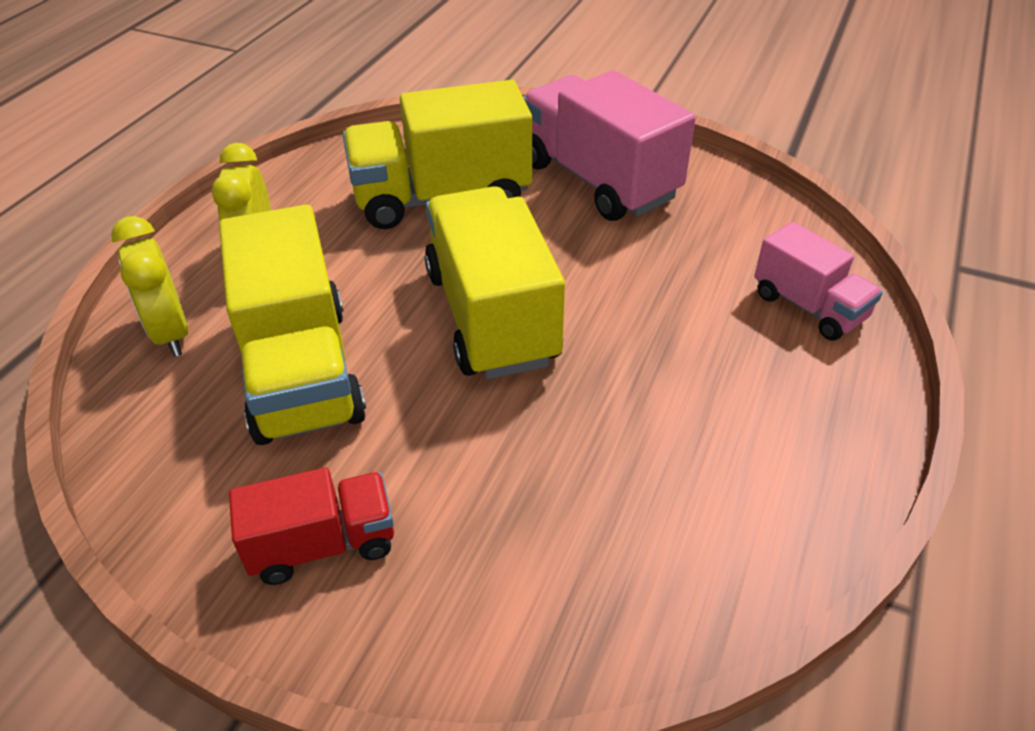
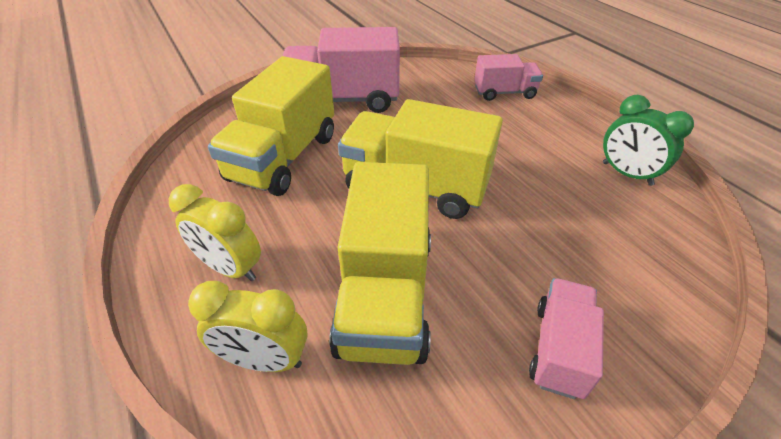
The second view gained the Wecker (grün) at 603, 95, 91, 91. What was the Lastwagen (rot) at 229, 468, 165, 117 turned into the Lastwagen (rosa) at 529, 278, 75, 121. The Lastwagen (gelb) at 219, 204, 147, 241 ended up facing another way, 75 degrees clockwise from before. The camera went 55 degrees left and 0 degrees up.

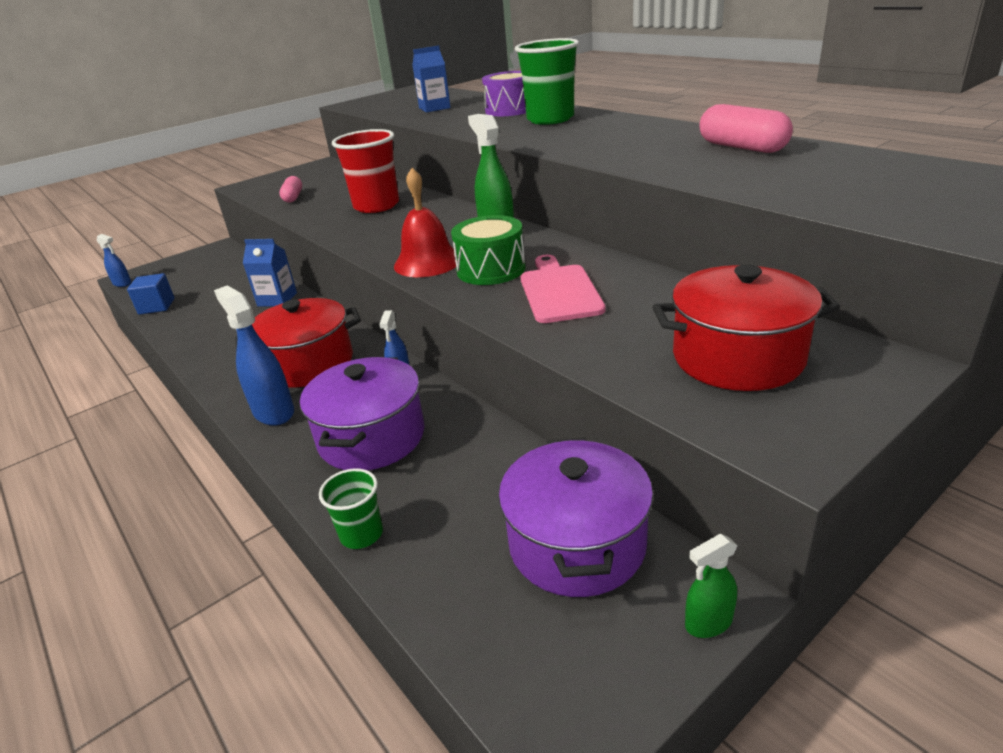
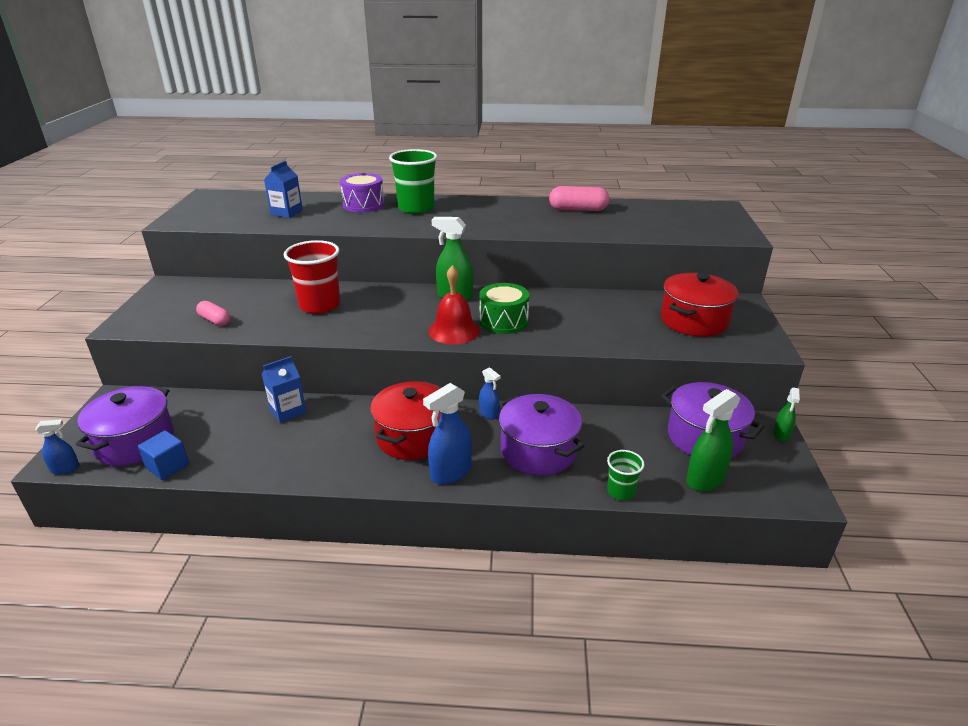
The second view lost the Schneidebrett (rosa) at 520, 255, 85, 68. The second view gained the Kochtopf (lila) at 76, 385, 98, 81. The second view gained the Sprühflasche (grün) at 686, 389, 54, 102. The Sprühflasche (blau) at 214, 285, 80, 141 ended up facing another way, 45 degrees counterclockwise from before. The camera went 50 degrees left and 0 degrees up.

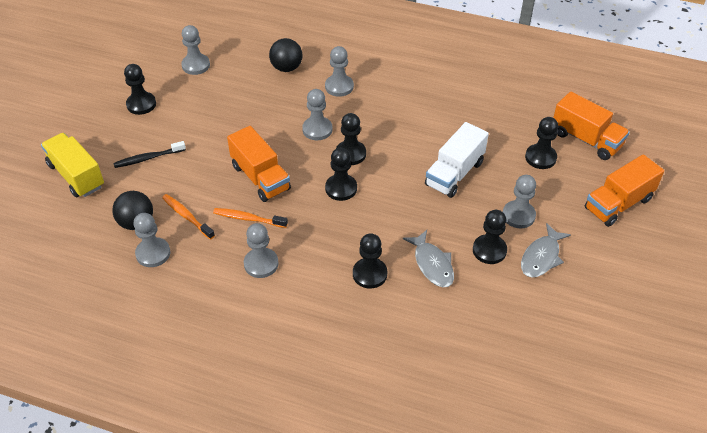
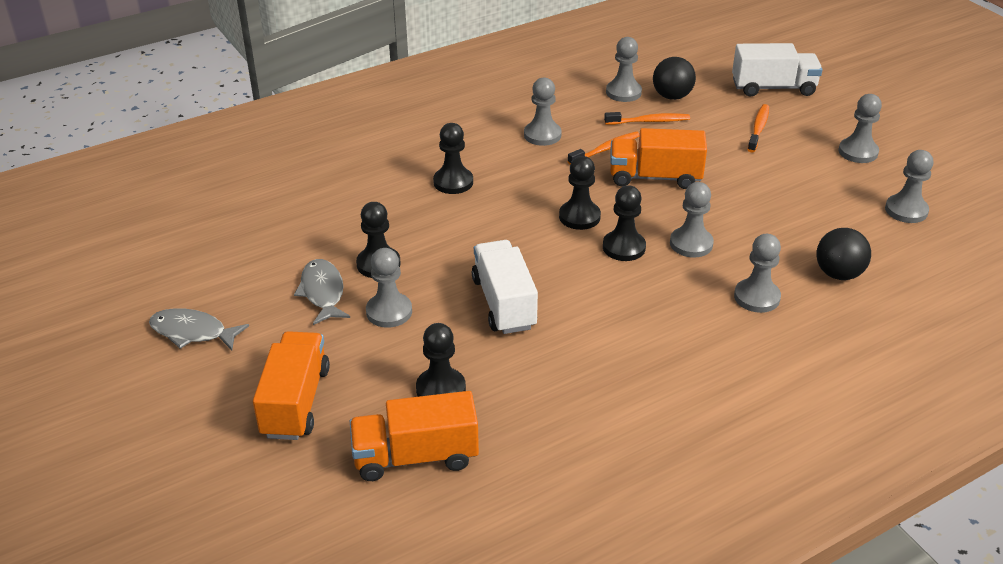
The Fisch (grau) ended up elsewhere, having gone from 403, 230, 51, 57 to 149, 308, 100, 42. What was the Lastwagen (gelb) at 41, 133, 63, 64 turned into the Lastwagen (weiß) at 732, 43, 91, 53. What was the Zahnbürste (schwarz) at 114, 141, 72, 27 turned into the Zahnbürste (orange) at 748, 104, 21, 48. What was the Bauer (schwarz) at 124, 64, 32, 51 turned into the Bauer (grau) at 838, 94, 44, 69. The camera went 130 degrees right and 10 degrees down.

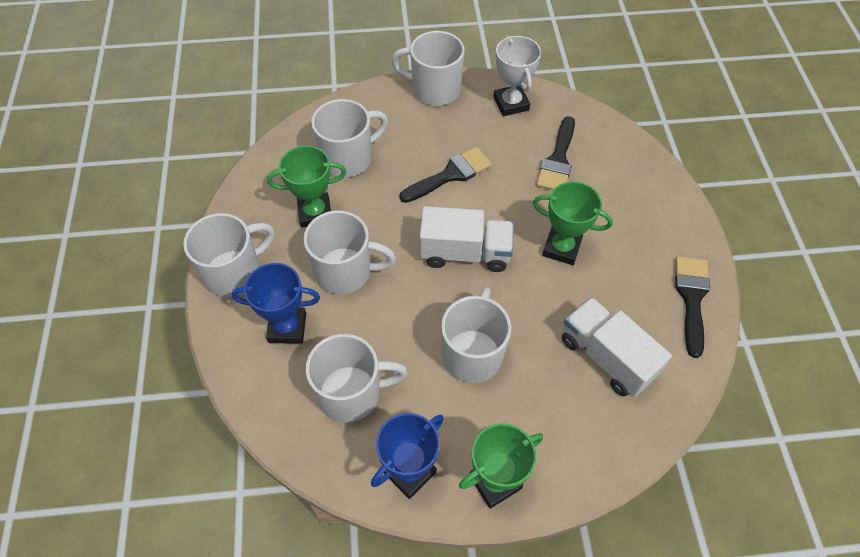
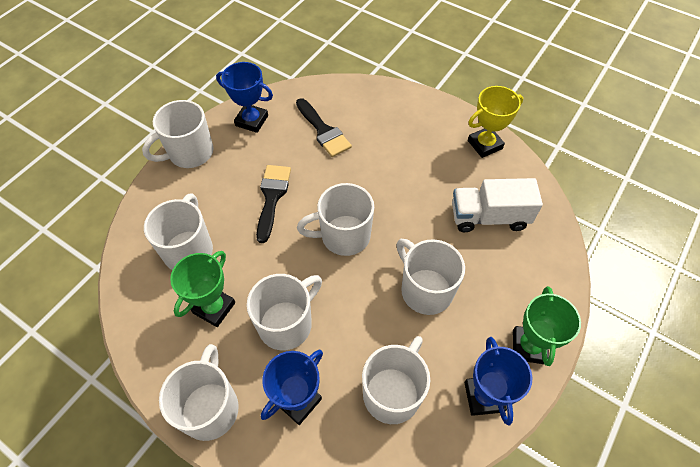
The second view lost the Pokal (grün) at 533, 181, 80, 84. Where the Lastwagen (weiß) stood at 420, 206, 94, 66, the Tasse (weiß) came to stand at 297, 183, 77, 73. Where the Pinsel (schwarz) stood at 675, 256, 35, 102, the Pokal (gelb) came to stand at 468, 86, 55, 72. What was the Pokal (weiß) at 493, 35, 48, 81 turned into the Pokal (blau) at 216, 62, 57, 71. The camera went 50 degrees left and 0 degrees up.

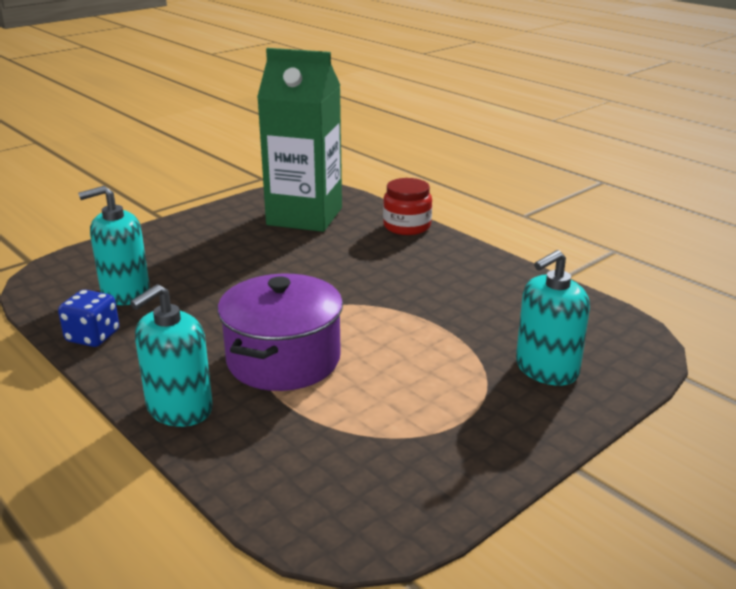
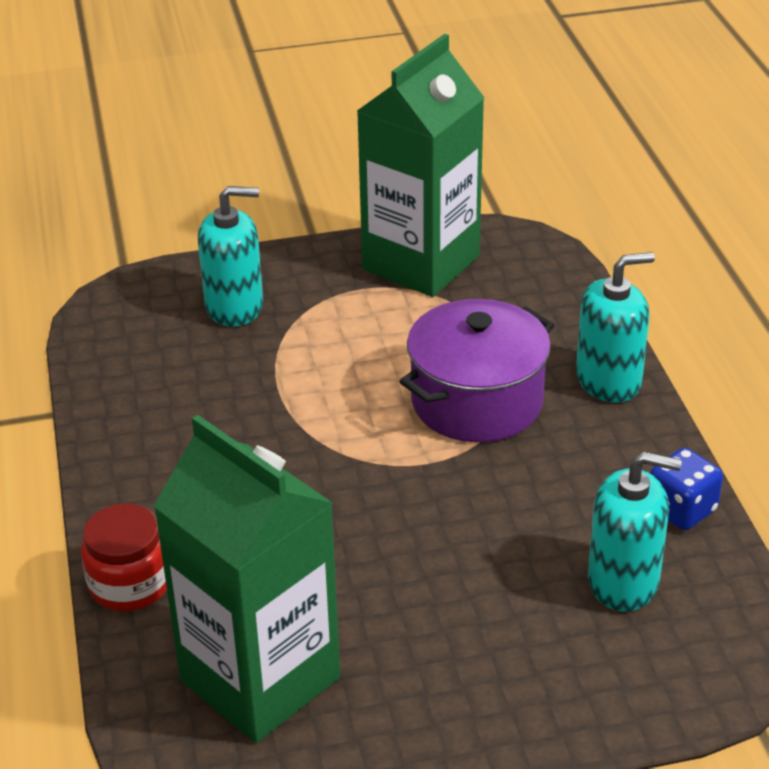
The second view gained the Getränkekarton (grün) at 357, 34, 127, 263. The camera went 150 degrees left and 10 degrees up.

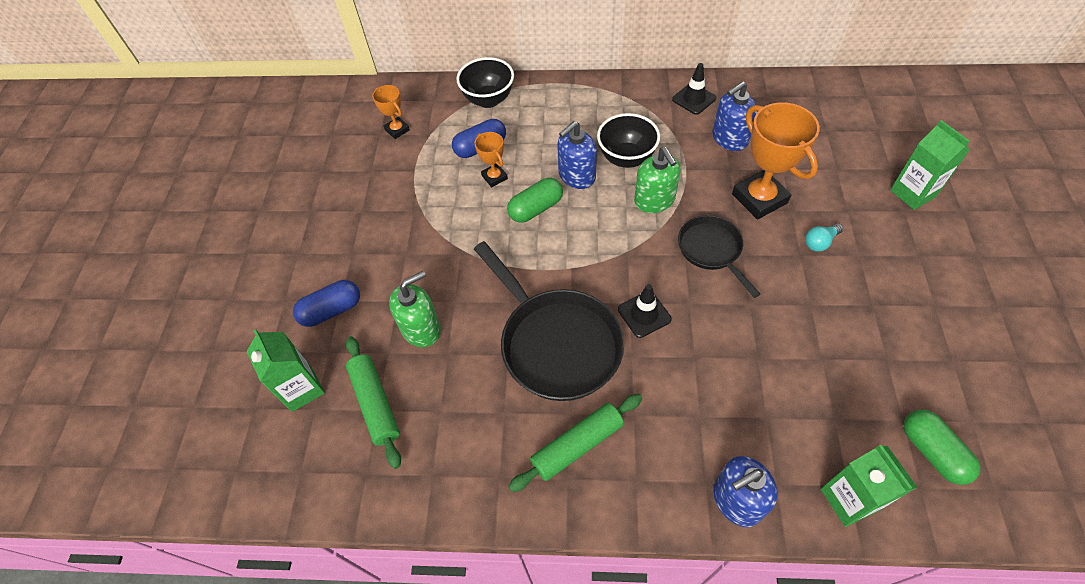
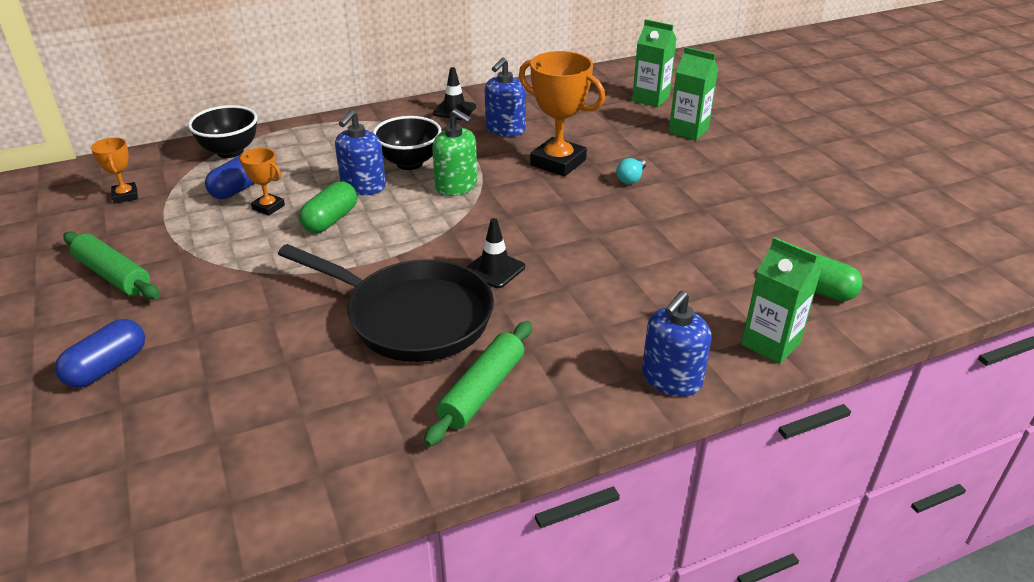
The second view lost the Seifenspender (grün) at 389, 271, 52, 76. The second view lost the Pfanne (schwarz) at 678, 215, 83, 83. The Getränkekarton (grün) ended up elsewhere, having gone from 247, 329, 78, 83 to 632, 19, 44, 88. The Nudelholz (grün) ended up elsewhere, having gone from 346, 336, 55, 133 to 63, 231, 97, 68. The Pokal (orange) at 372, 85, 38, 54 ended up facing another way, 45 degrees clockwise from before. The camera went 30 degrees left and 20 degrees down.

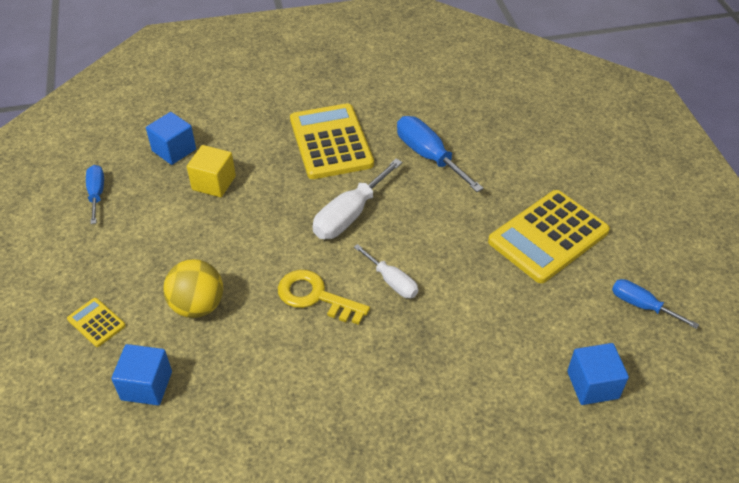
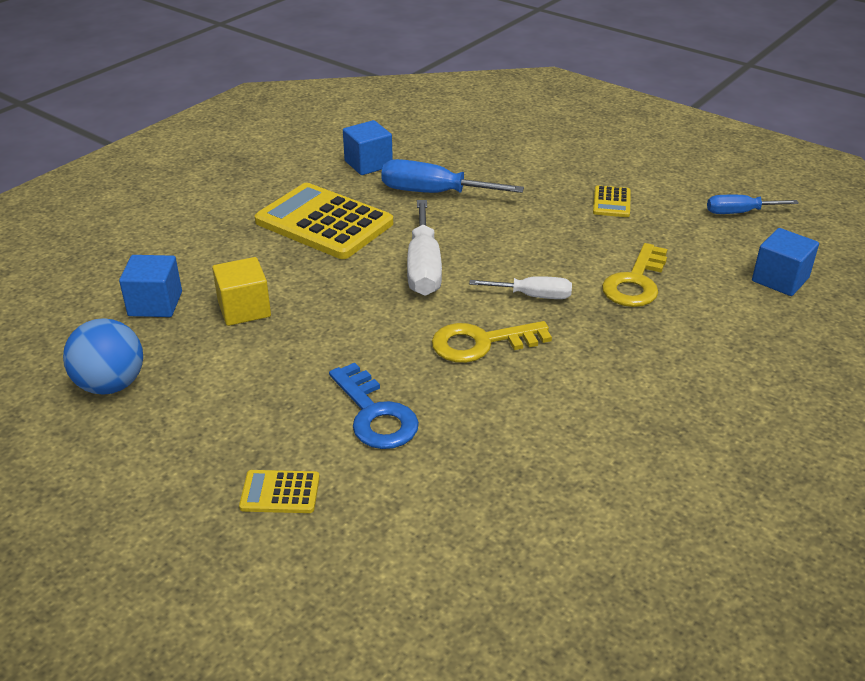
The second view gained the Schlüssel (gelb) at 602, 243, 66, 64. The Kubus (blau) ended up elsewhere, having gone from 111, 344, 61, 61 to 343, 120, 50, 55. Where the Schraubenzieher (blau) stood at 86, 165, 18, 59, the Ball (blau) came to stand at 63, 318, 80, 77. Where the Ball (gelb) stood at 163, 259, 60, 59, the Schlüssel (blau) came to stand at 329, 363, 90, 86. The size of the Taschenrechner (gelb) at 488, 190, 122, 93 changed by a factor of 0.45. The camera went 40 degrees left and 10 degrees down.

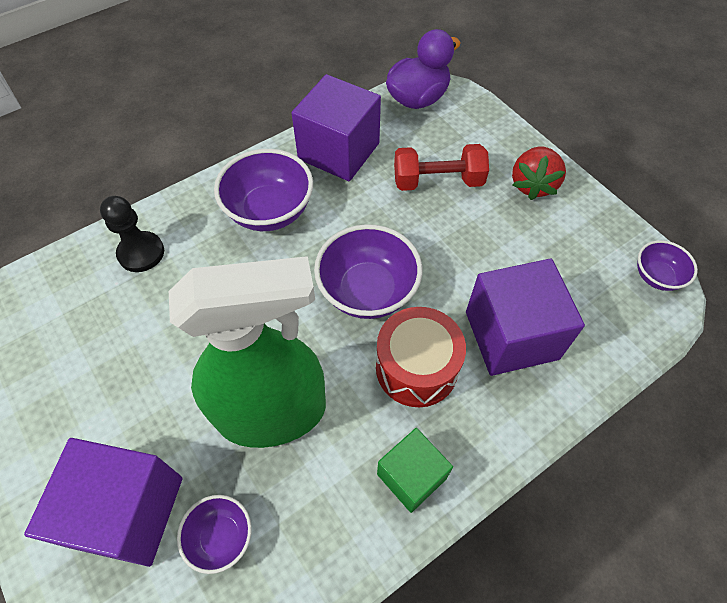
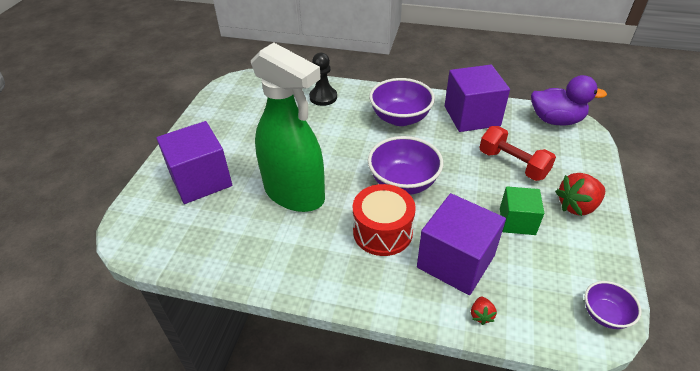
The second view lost the Schüssel (lila) at 177, 495, 75, 79. The second view gained the Erdbeere (rot) at 471, 297, 26, 28. The Kubus (grün) ended up elsewhere, having gone from 377, 428, 76, 85 to 500, 186, 44, 49. The camera went 50 degrees right and 15 degrees down.

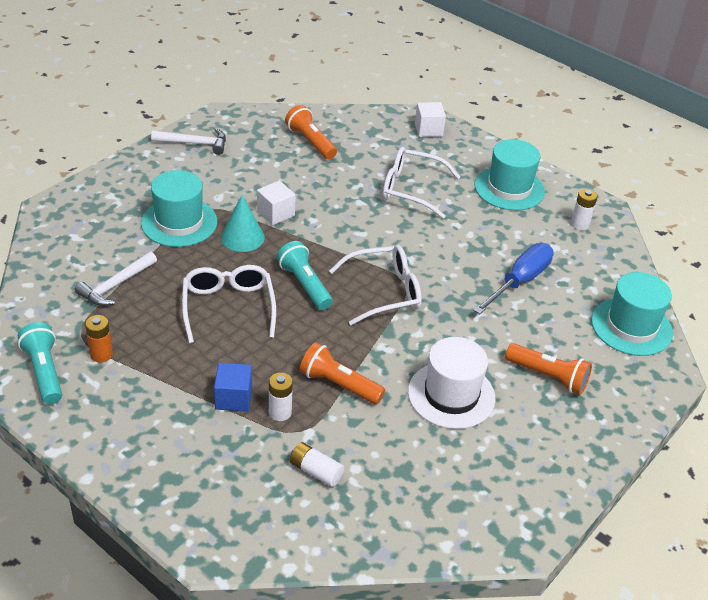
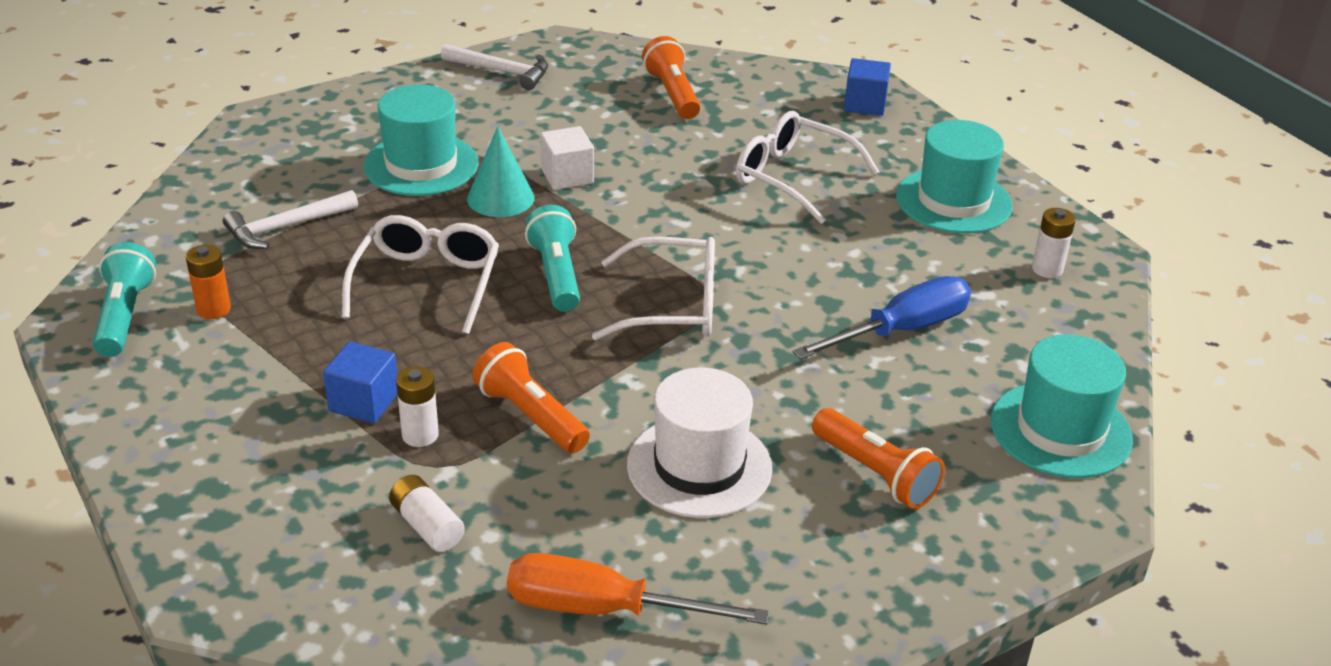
The second view gained the Schraubenzieher (orange) at 507, 553, 262, 71. What was the Kubus (weiß) at 415, 102, 31, 35 turned into the Kubus (blau) at 844, 58, 47, 58. The camera went 20 degrees right and 5 degrees down.

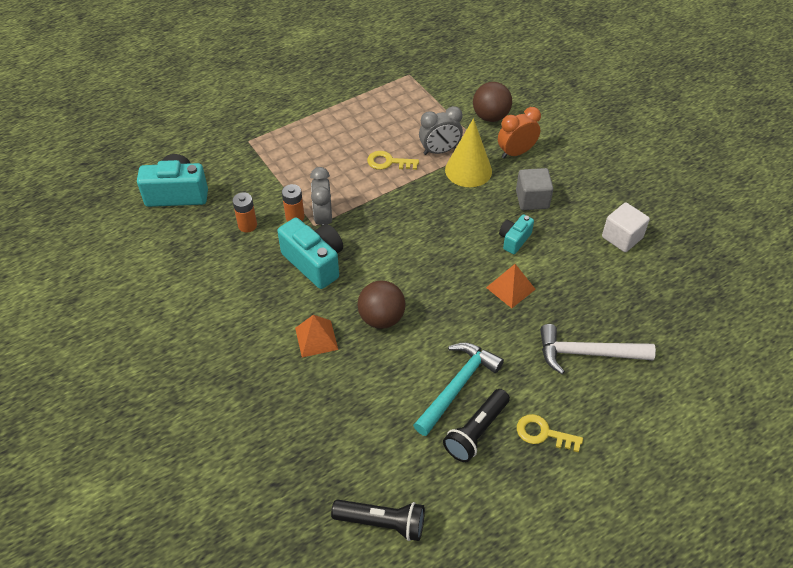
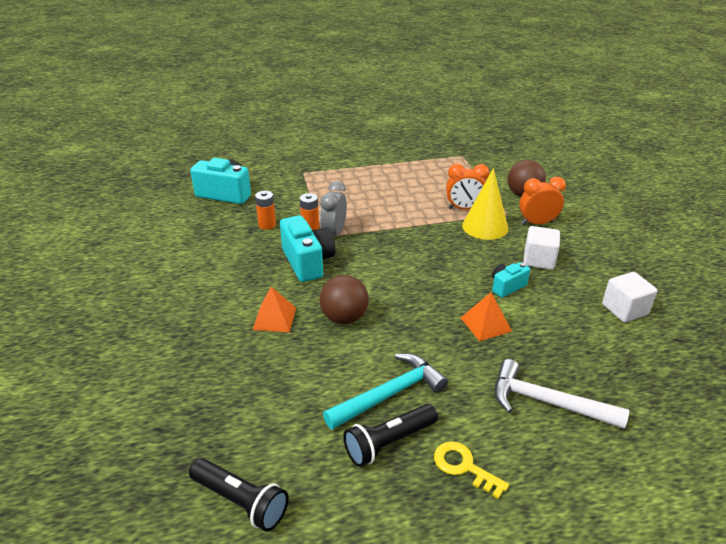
The second view lost the Schlüssel (gelb) at 367, 151, 52, 19. What was the Wecker (grau) at 419, 106, 44, 49 turned into the Wecker (orange) at 446, 164, 43, 46. What was the Kubus (grau) at 516, 168, 38, 42 turned into the Kubus (weiß) at 523, 226, 37, 44. The camera went 20 degrees right and 15 degrees down.

